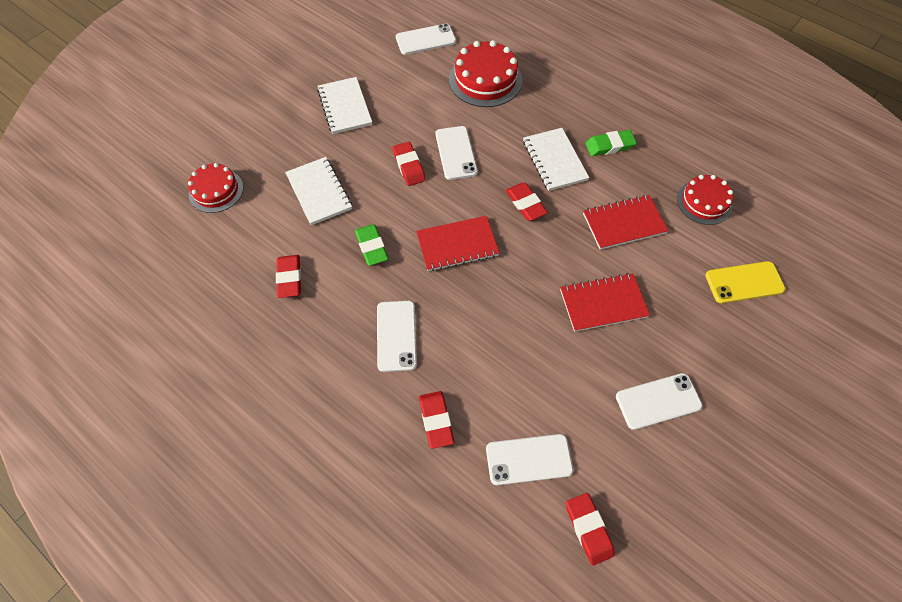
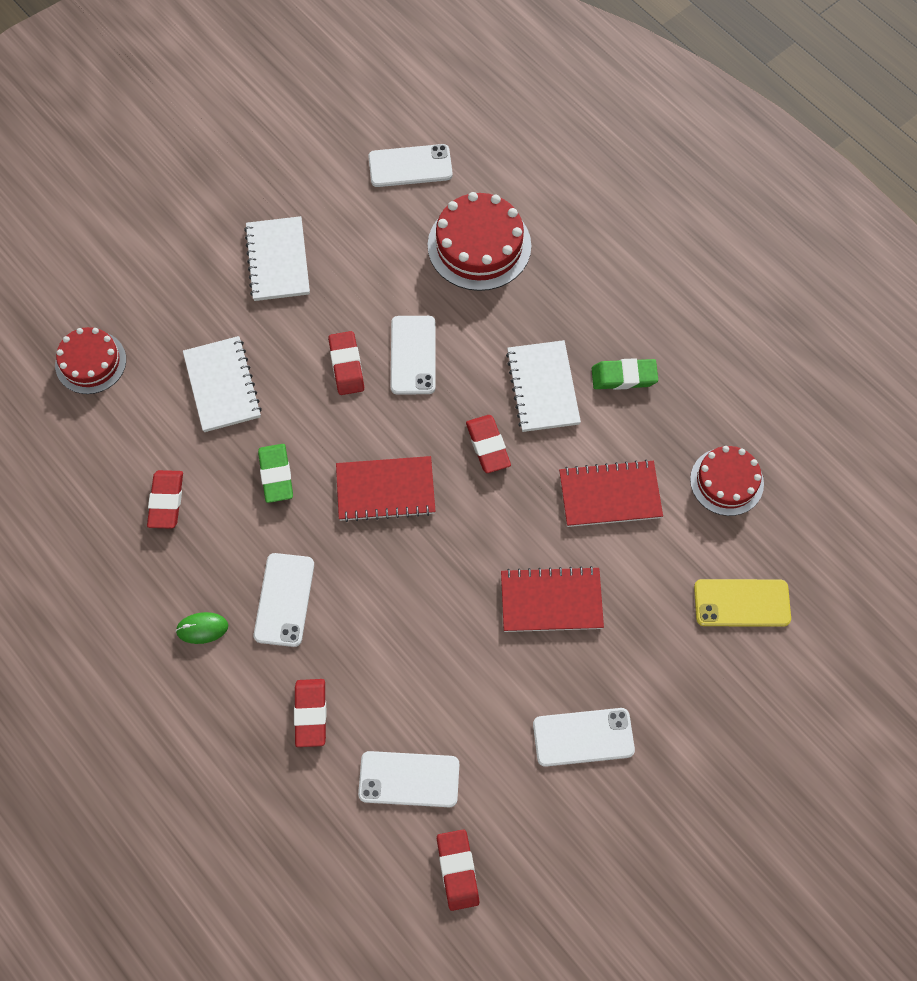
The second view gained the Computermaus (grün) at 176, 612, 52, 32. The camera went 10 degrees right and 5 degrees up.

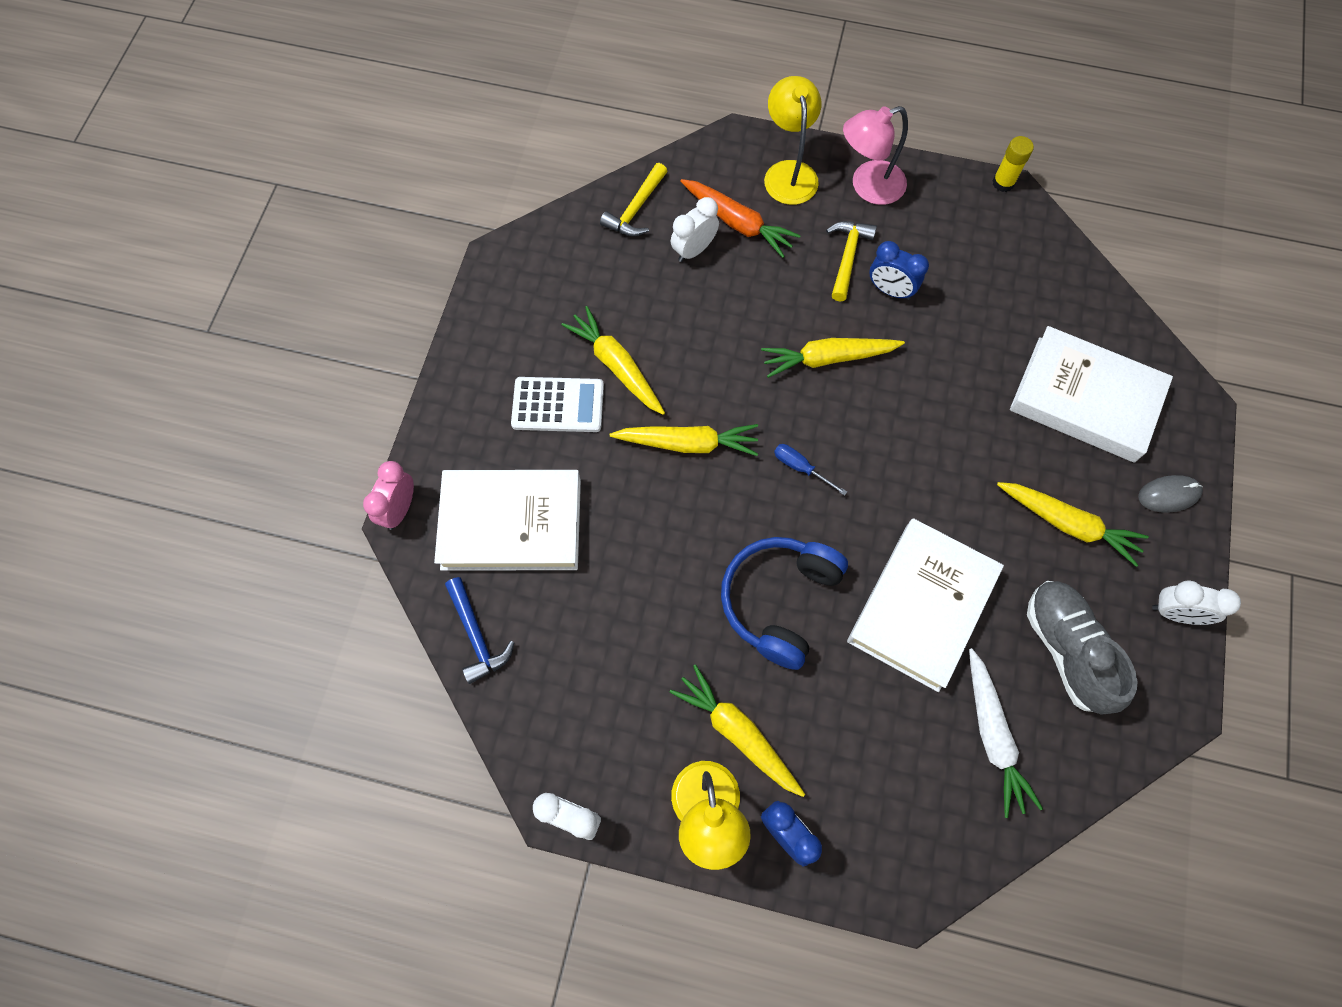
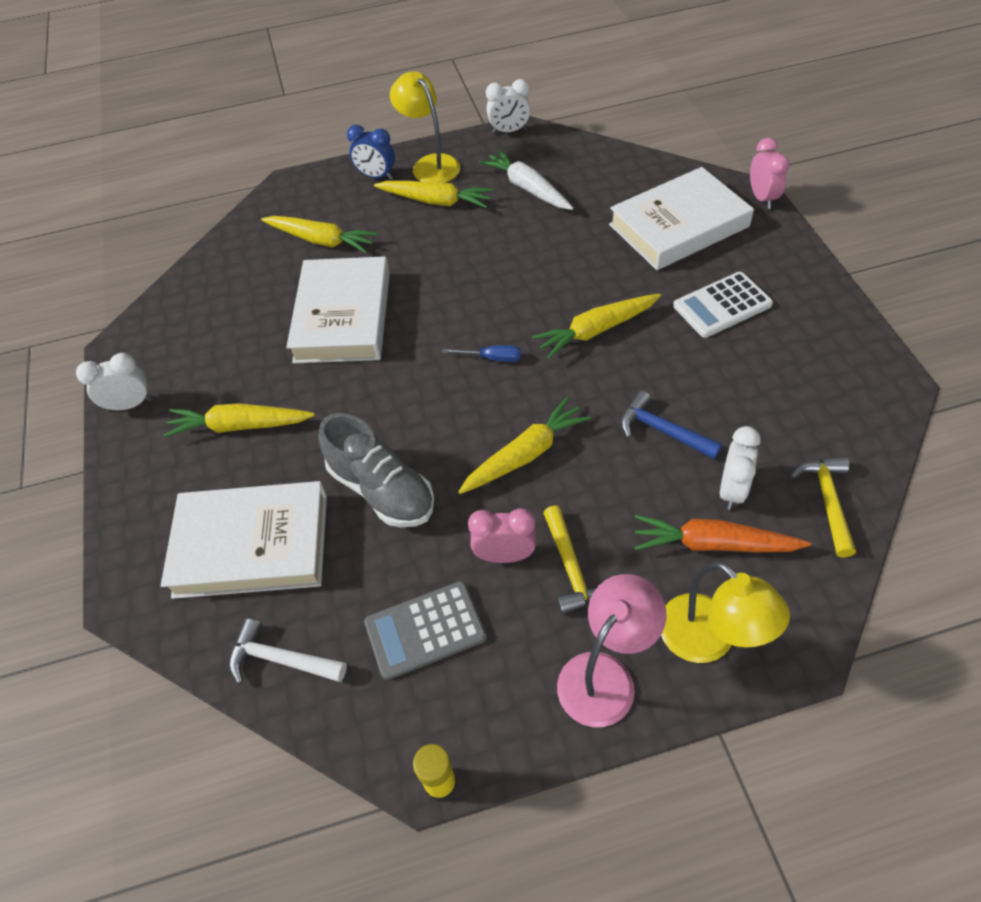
The second view lost the Kopfhörer (blau) at 721, 537, 127, 133. The second view lost the Computermaus (grau) at 1138, 475, 65, 38. The second view gained the Hammer (weiß) at 229, 618, 118, 66. The second view gained the Taschenrechner (grau) at 364, 581, 123, 99. The Hammer (blau) ended up elsewhere, having gone from 445, 577, 70, 107 to 621, 391, 101, 68. The Karotte (gelb) ended up elsewhere, having gone from 561, 306, 104, 109 to 261, 216, 117, 37. The Karotte (weiß) ended up elsewhere, having gone from 969, 648, 74, 170 to 479, 149, 94, 61. The Schuh (grau) ended up elsewhere, having gone from 1027, 581, 110, 134 to 318, 413, 116, 114. What was the Wecker (blau) at 870, 241, 59, 59 turned into the Wecker (rosa) at 468, 508, 68, 55. The camera went 155 degrees right and 15 degrees down.

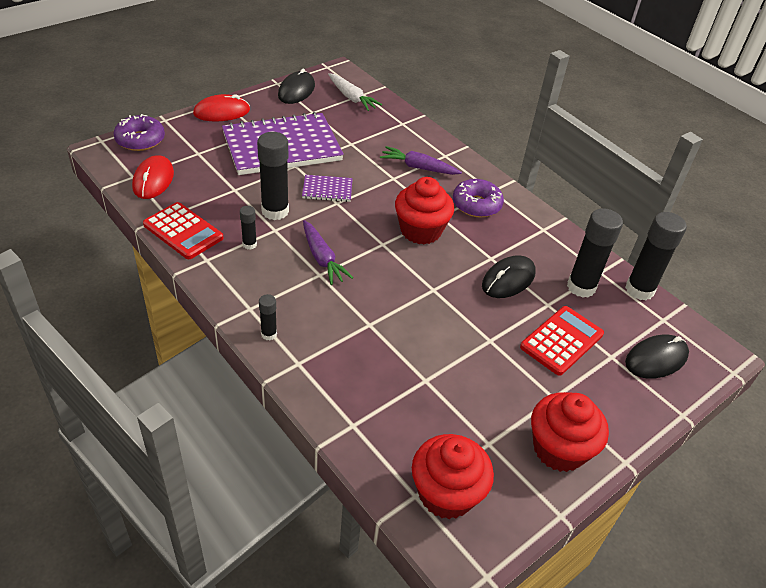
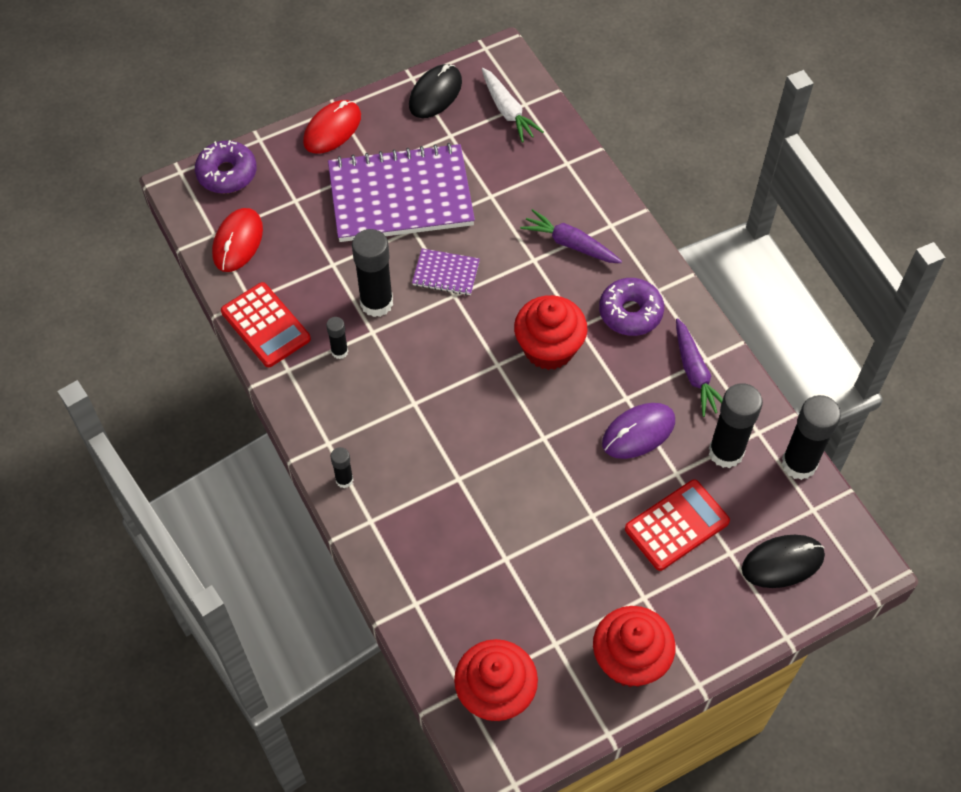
The Karotte (lila) ended up elsewhere, having gone from 303, 220, 50, 65 to 676, 318, 47, 99. What was the Computermaus (schwarz) at 482, 256, 54, 42 turned into the Computermaus (lila) at 602, 403, 73, 56. The Computermaus (rot) at 193, 94, 57, 27 ended up facing another way, 45 degrees counterclockwise from before. The camera went 15 degrees right and 15 degrees up.

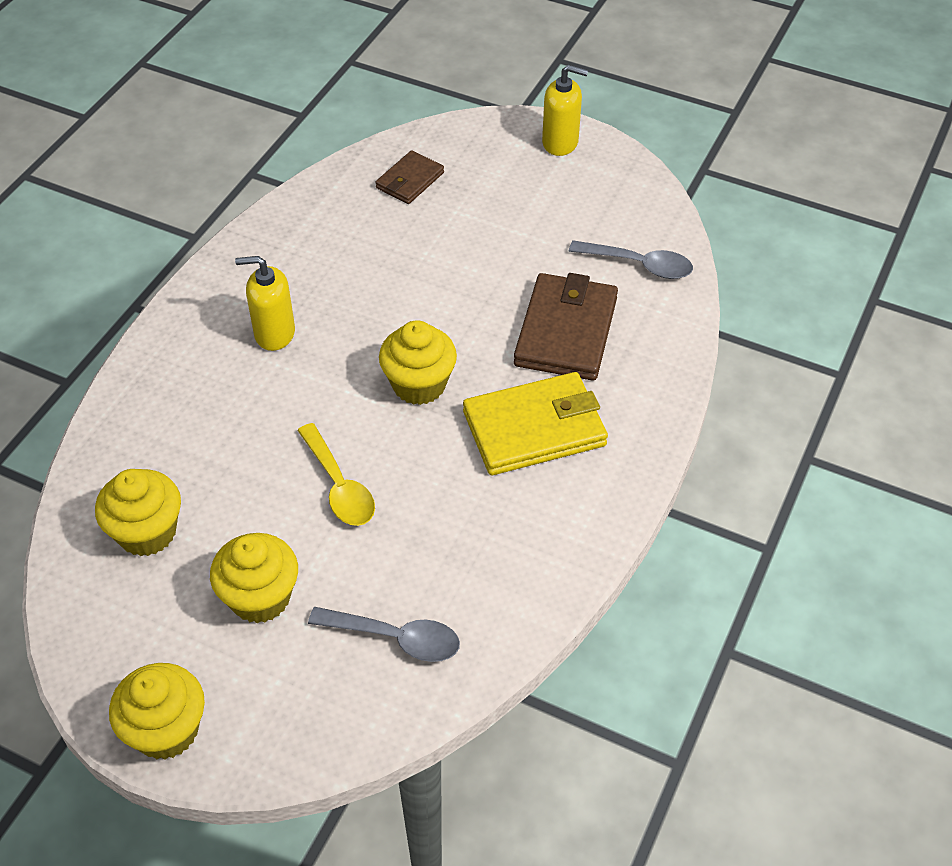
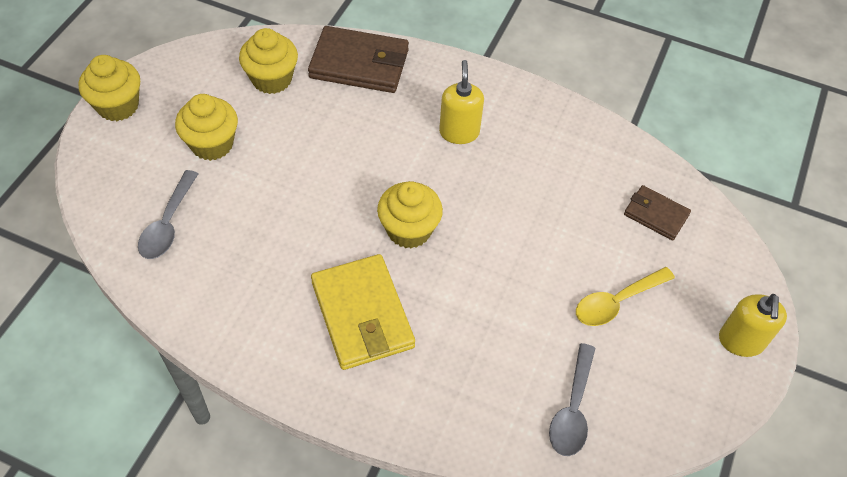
The Löffel (gelb) ended up elsewhere, having gone from 297, 423, 78, 103 to 576, 267, 99, 59. The Geldbörse (braun) ended up elsewhere, having gone from 514, 273, 104, 108 to 308, 26, 101, 67. The camera went 85 degrees right and 5 degrees up.

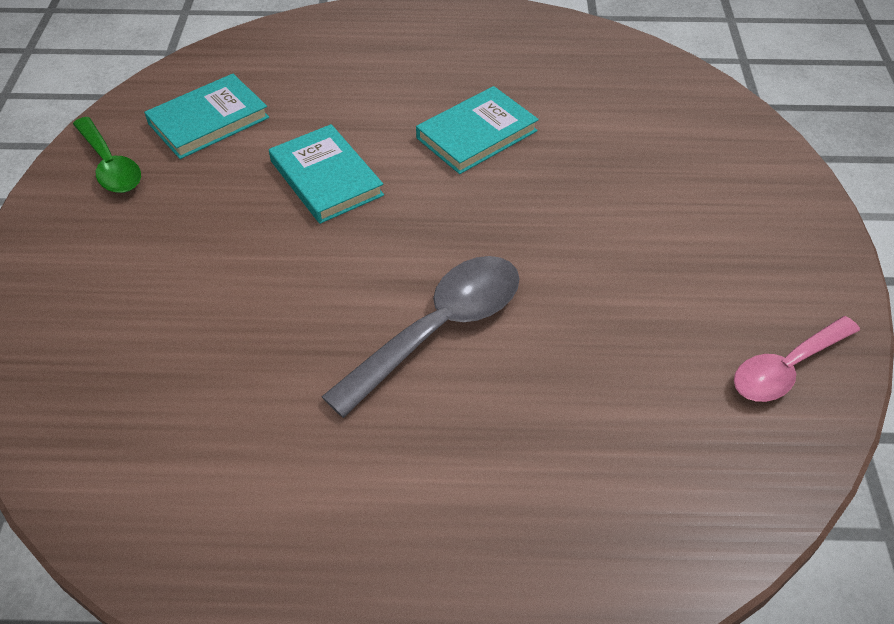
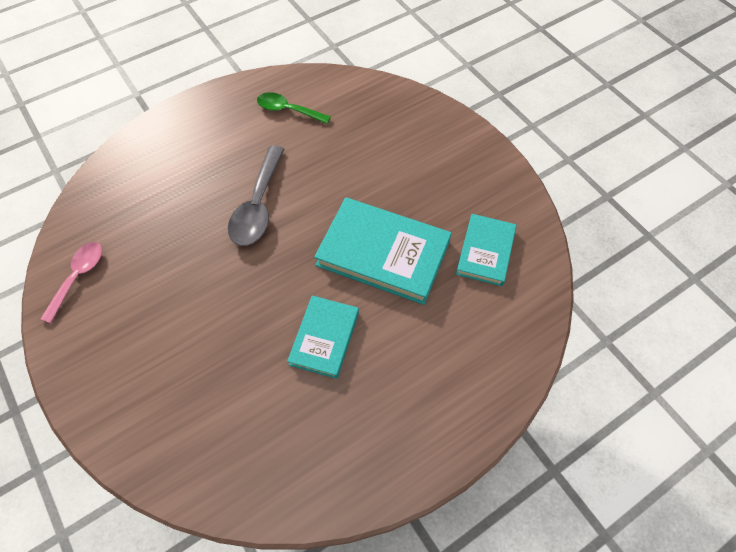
The Löffel (grün) ended up elsewhere, having gone from 73, 117, 68, 76 to 257, 92, 74, 32. The size of the Buch (türkis) at 269, 124, 115, 100 changed by a factor of 1.67. The camera went 145 degrees right and 10 degrees up.

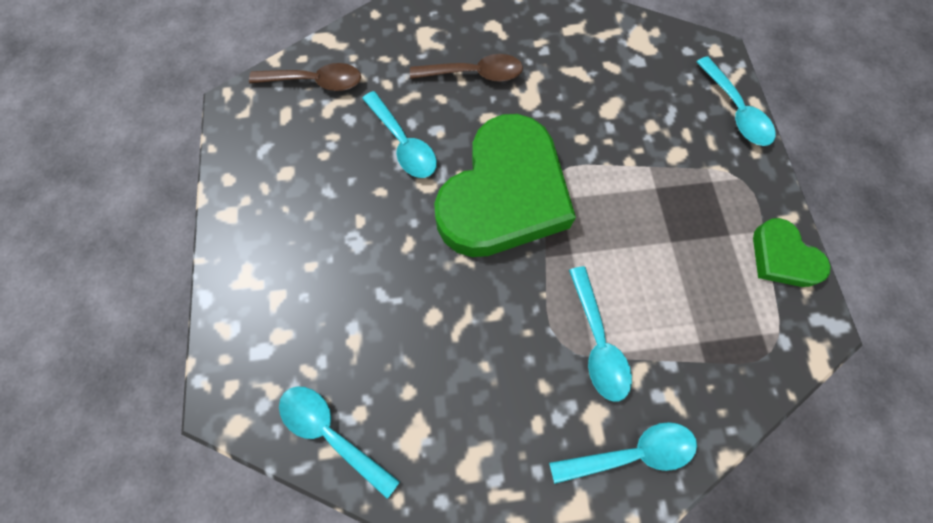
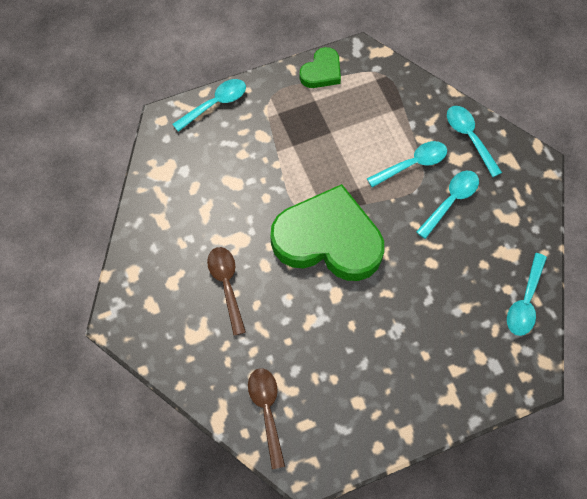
The Löffel (türkis) ended up elsewhere, having gone from 362, 91, 75, 87 to 416, 170, 63, 69. The camera went 105 degrees left and 5 degrees down.

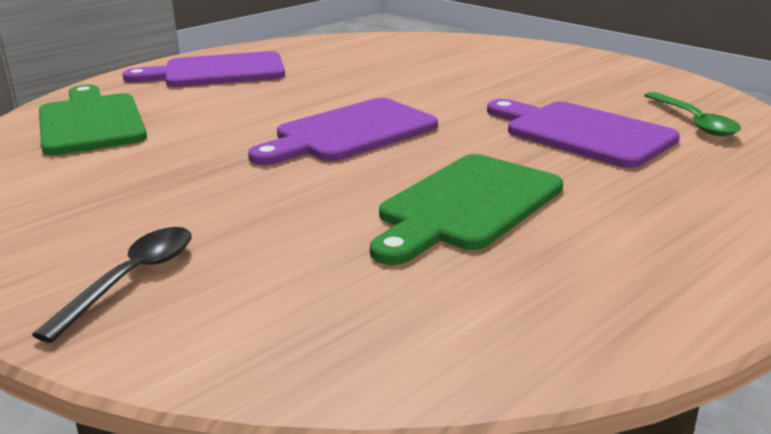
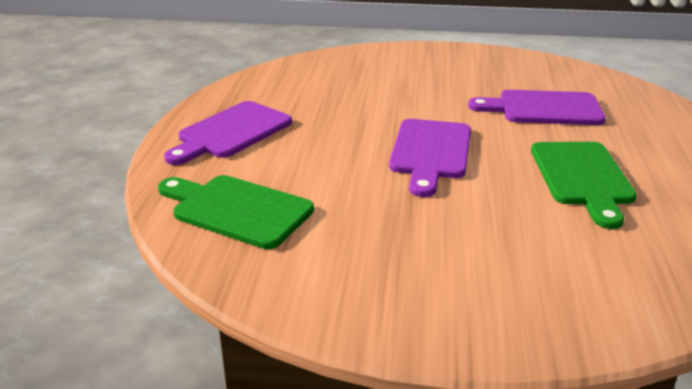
The second view lost the Löffel (schwarz) at 32, 227, 160, 116. The second view lost the Löffel (grün) at 644, 92, 97, 45. The camera went 40 degrees left and 5 degrees up.

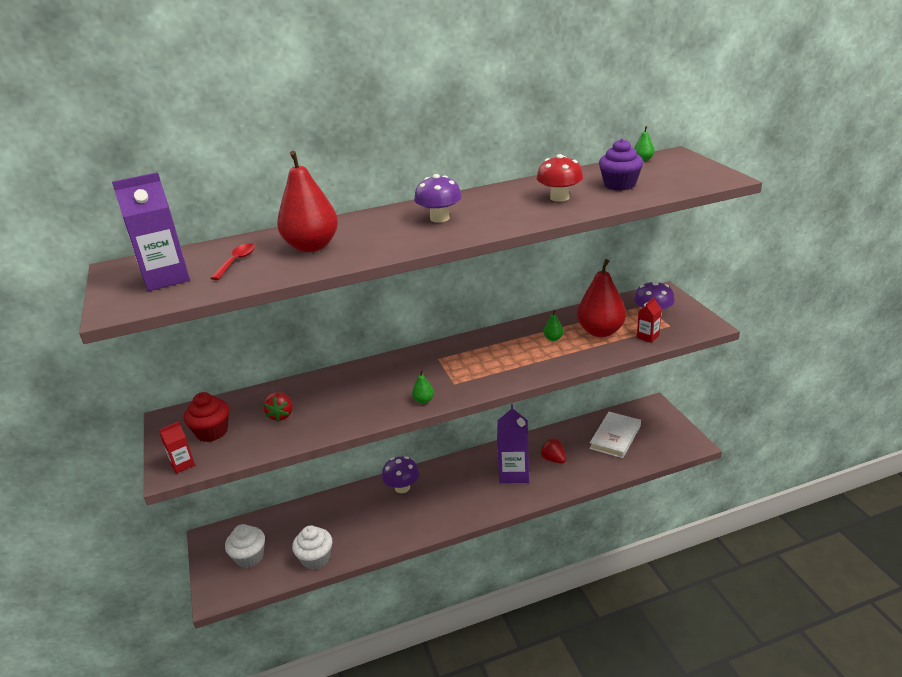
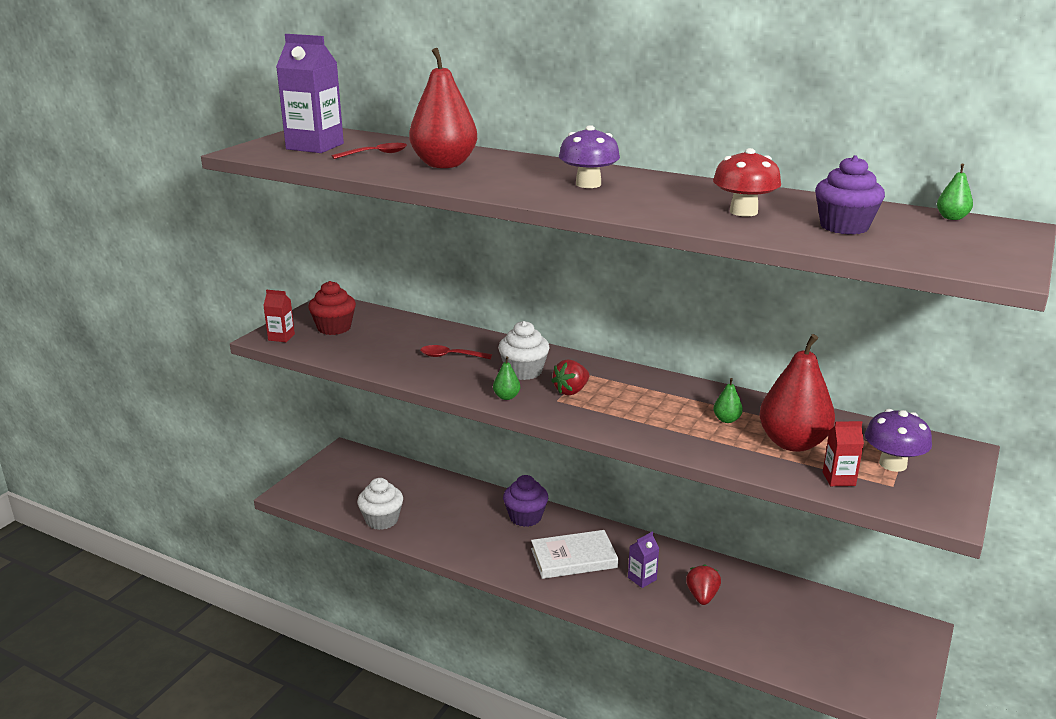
The second view gained the Löffel (rot) at 420, 345, 72, 14. The Muffin (weiß) ended up elsewhere, having gone from 225, 524, 40, 44 to 498, 321, 52, 59. The Erdbeere (rot) ended up elsewhere, having gone from 263, 392, 30, 30 to 551, 359, 38, 37. The Buch (weiß) ended up elsewhere, having gone from 589, 412, 52, 46 to 531, 530, 87, 49. Where the Pilz (lila) stood at 382, 456, 37, 37, the Muffin (lila) came to stand at 503, 475, 45, 52. The size of the Getränkekarton (lila) at 497, 404, 32, 79 changed by a factor of 0.51. The camera went 45 degrees right and 5 degrees down.

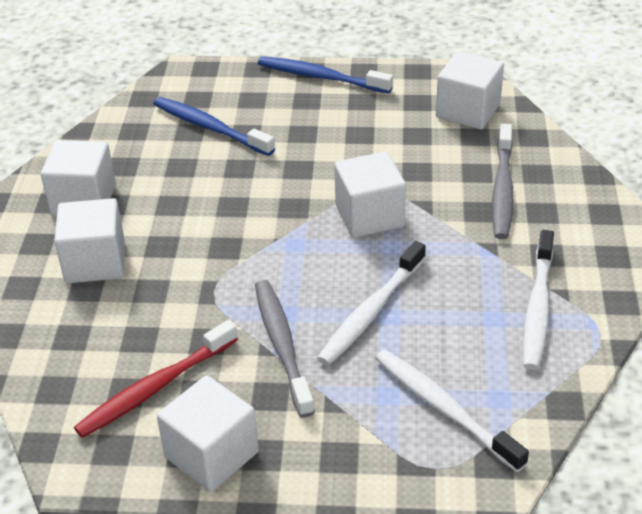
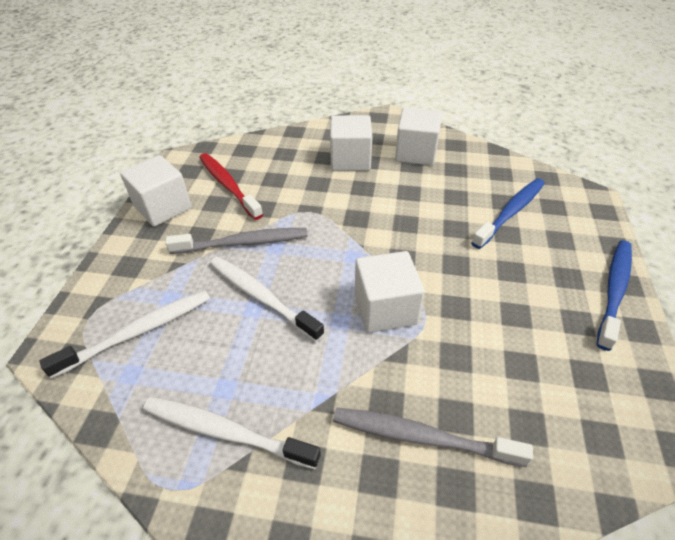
The second view lost the Kubus (weiß) at 436, 51, 68, 78. The camera went 95 degrees right and 5 degrees up.

